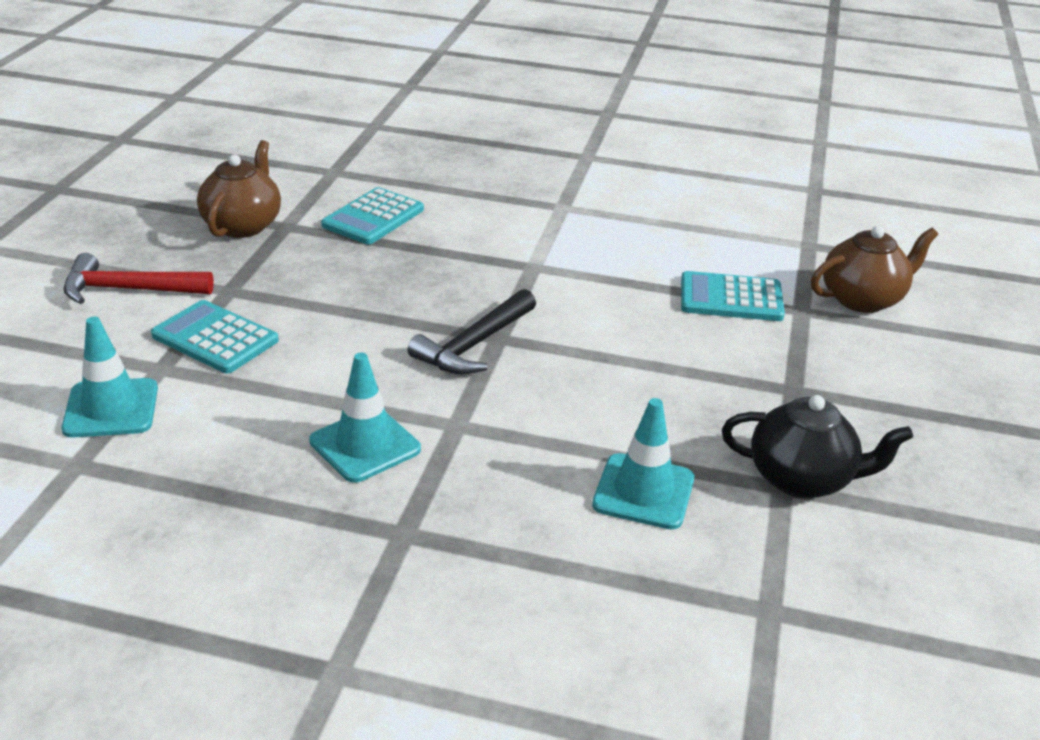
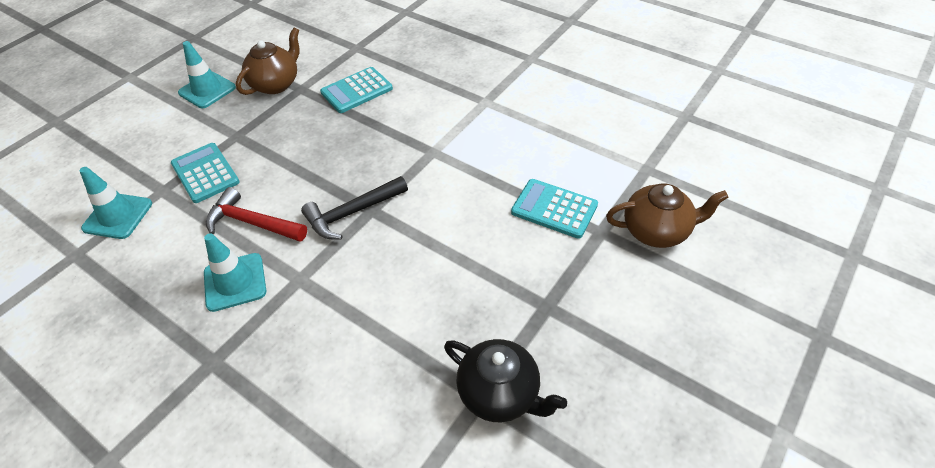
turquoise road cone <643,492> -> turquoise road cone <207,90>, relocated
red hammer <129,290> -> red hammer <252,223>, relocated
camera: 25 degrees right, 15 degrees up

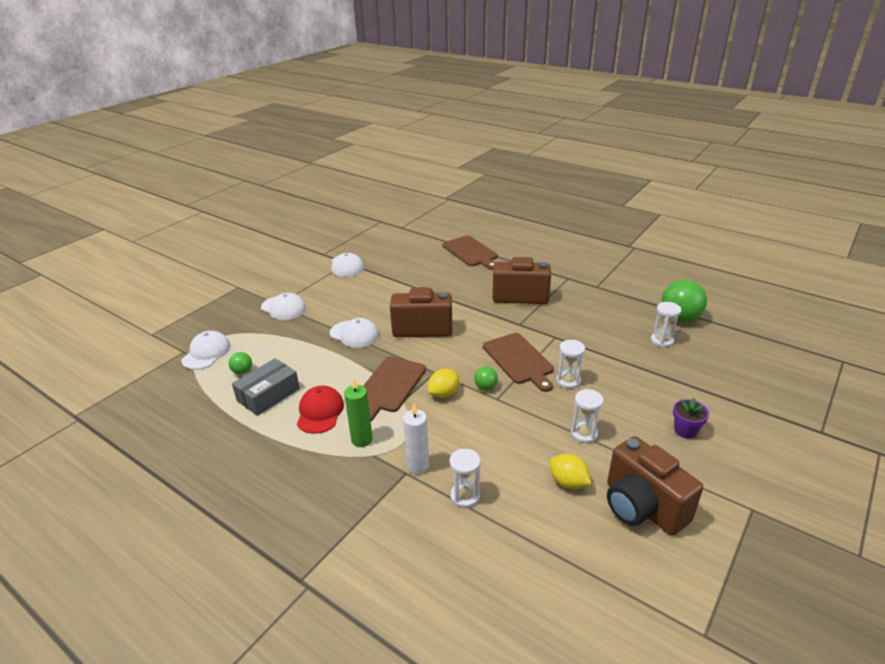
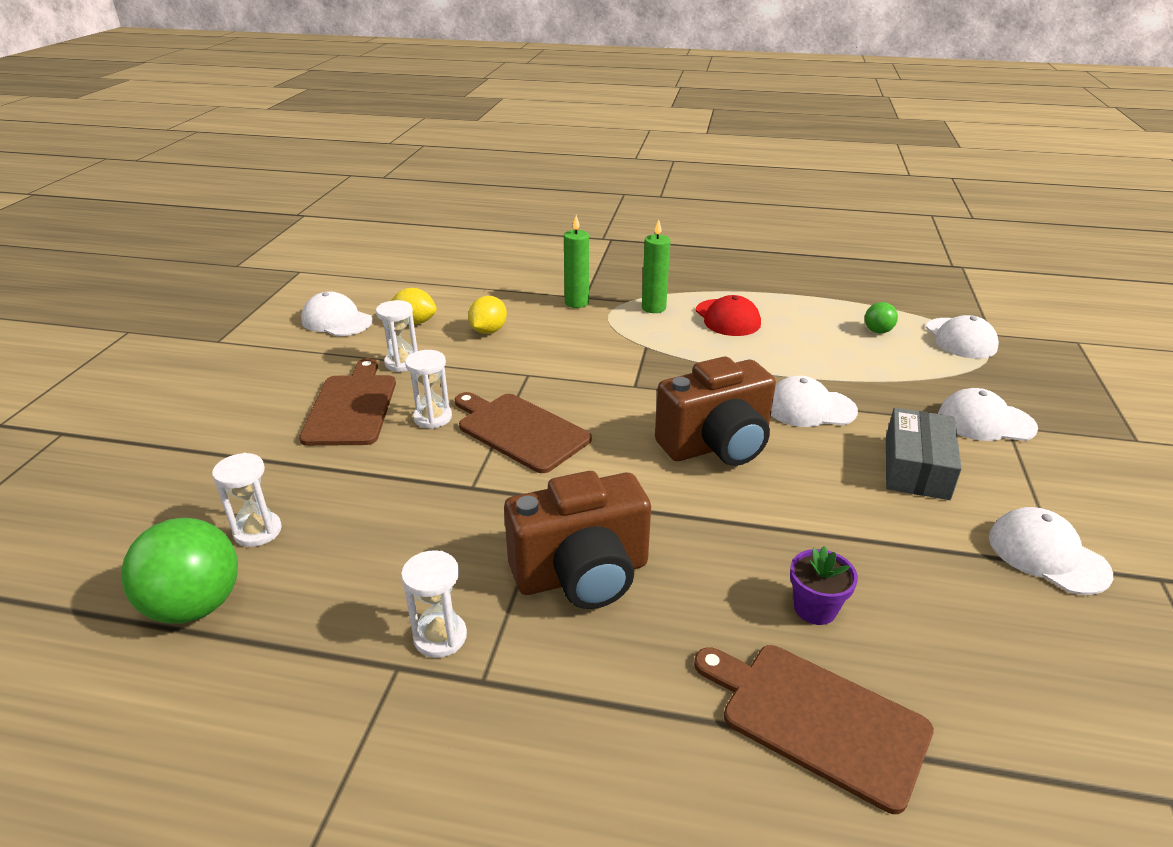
brown bread board <389,386> -> brown bread board <351,407>, relocated
brown camera <642,507> -> white cap <337,320>
white hourglass <465,496> -> white hourglass <440,637>, relocated
golden lemon <444,393> -> golden lemon <488,331>, relocated
white candle <418,466> -> green candle <576,303>
royal purple plant pot <685,430> -> royal purple plant pot <815,608>, relocated
ash-grey parcel <268,395> -> ash-grey parcel <916,467>, relocated
green sphere <485,387> -> none
camera: 155 degrees right, 0 degrees up

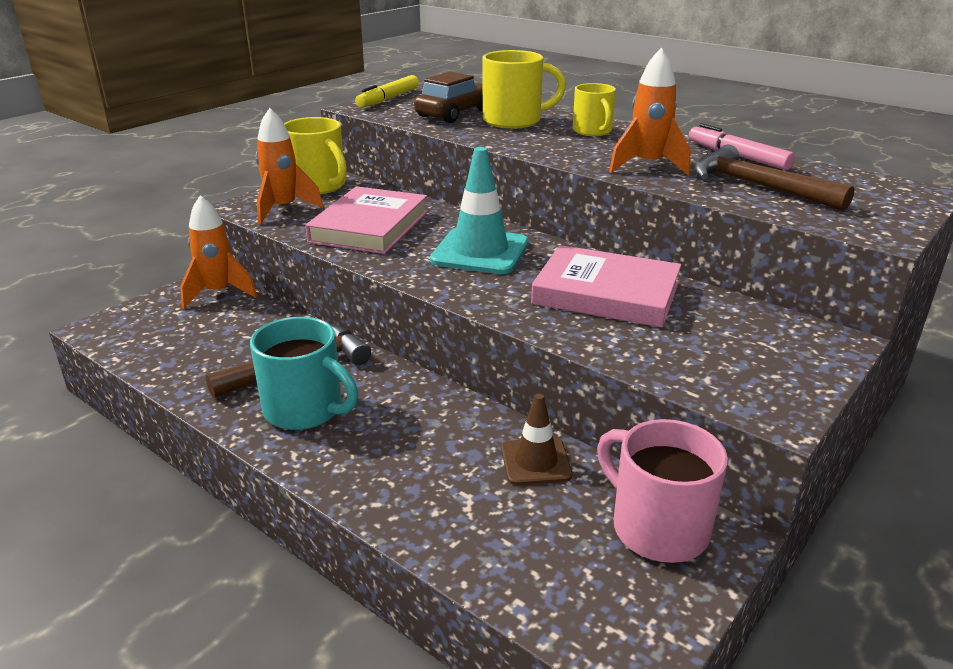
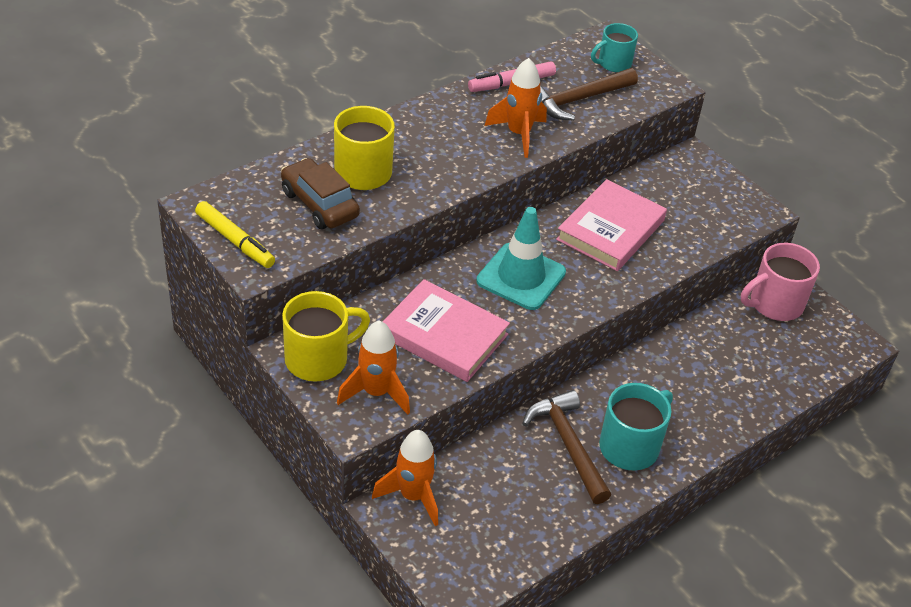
none -> turquoise coffee mug <613,63>
brown road cone <536,462> -> none
golden coffee mug <592,131> -> none
camera: 80 degrees left, 15 degrees up

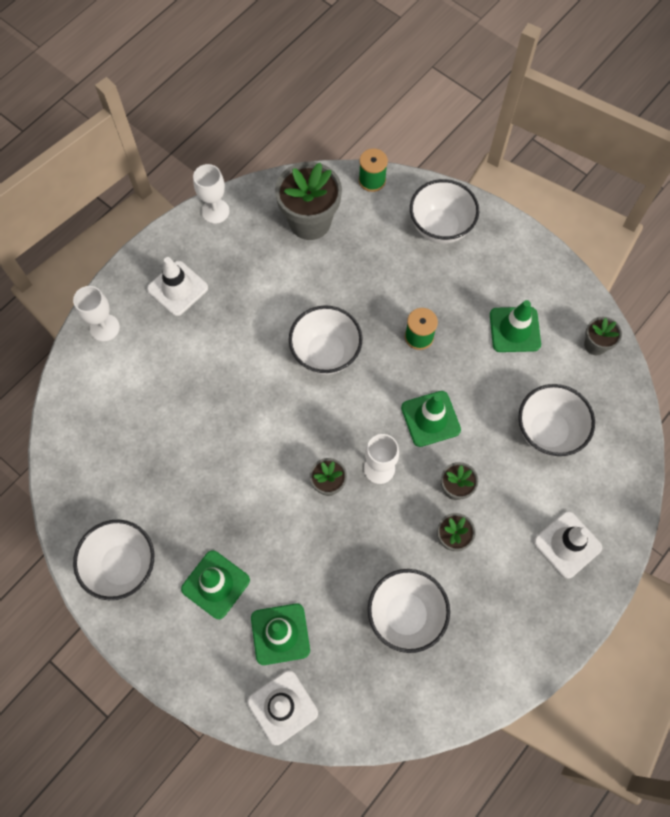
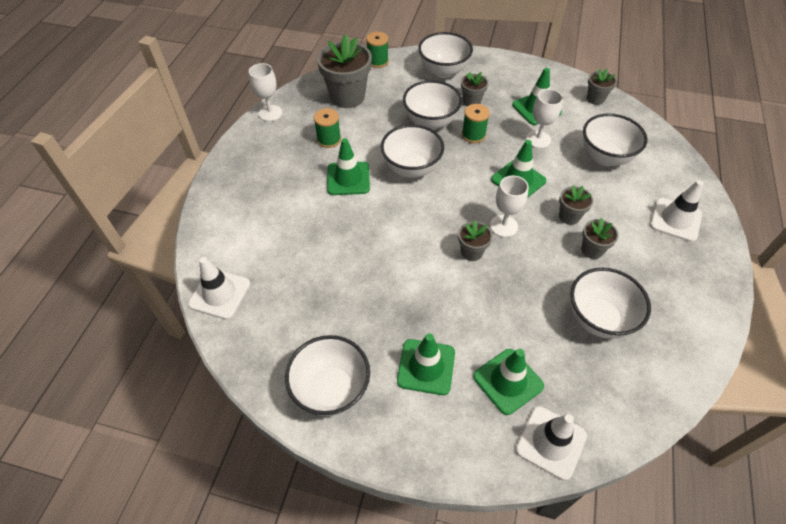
white road cone <177,288> -> white road cone <220,294>, relocated
none -> green bobbin <329,139>
none -> green road cone <348,178>
none -> white bowl <430,122>
none -> ash-grey plant pot <471,101>
white chalice <104,328> -> white chalice <538,139>, relocated
camera: 25 degrees left, 15 degrees down

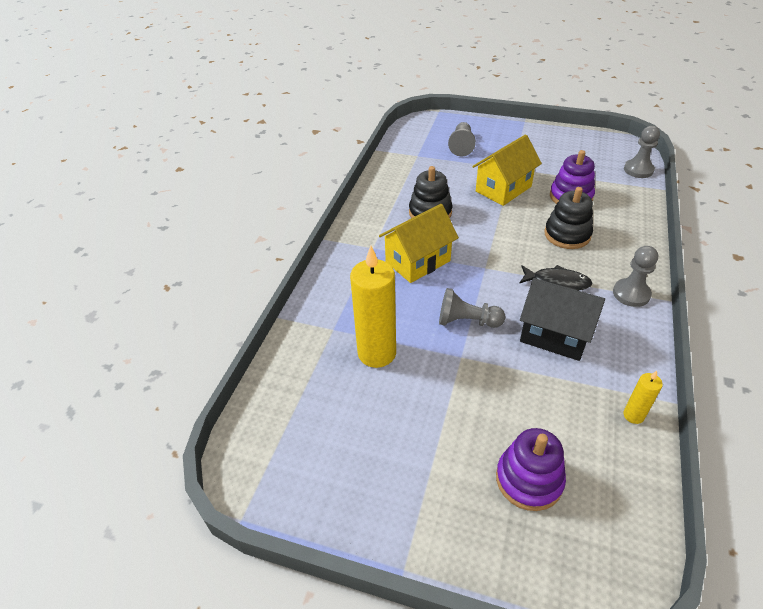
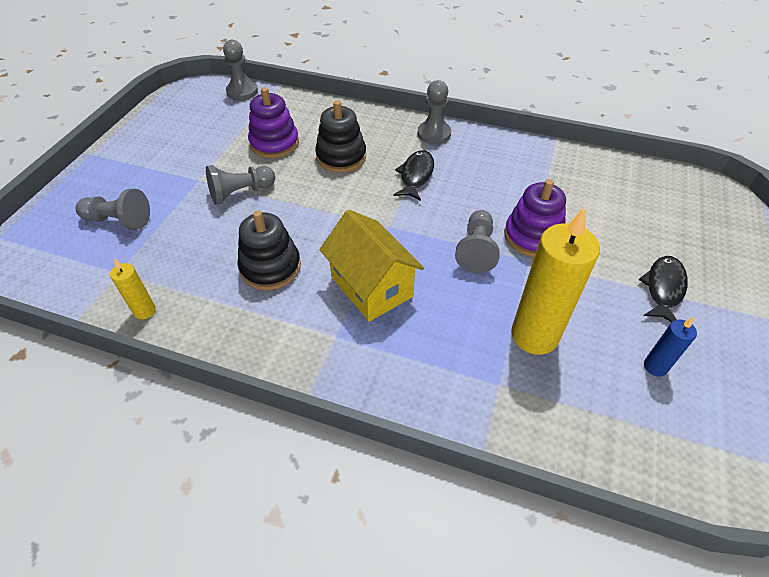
golden candle <633,415> -> golden candle <144,311>, relocated
golden toy house <503,189> -> ash-grey pawn <240,193>
royal purple stacking toy <529,479> -> royal purple stacking toy <532,236>, relocated
none -> ebony toy fish <663,288>
none -> royal blue candle <655,366>
ebony toy house <555,335> -> none
camera: 90 degrees left, 5 degrees up

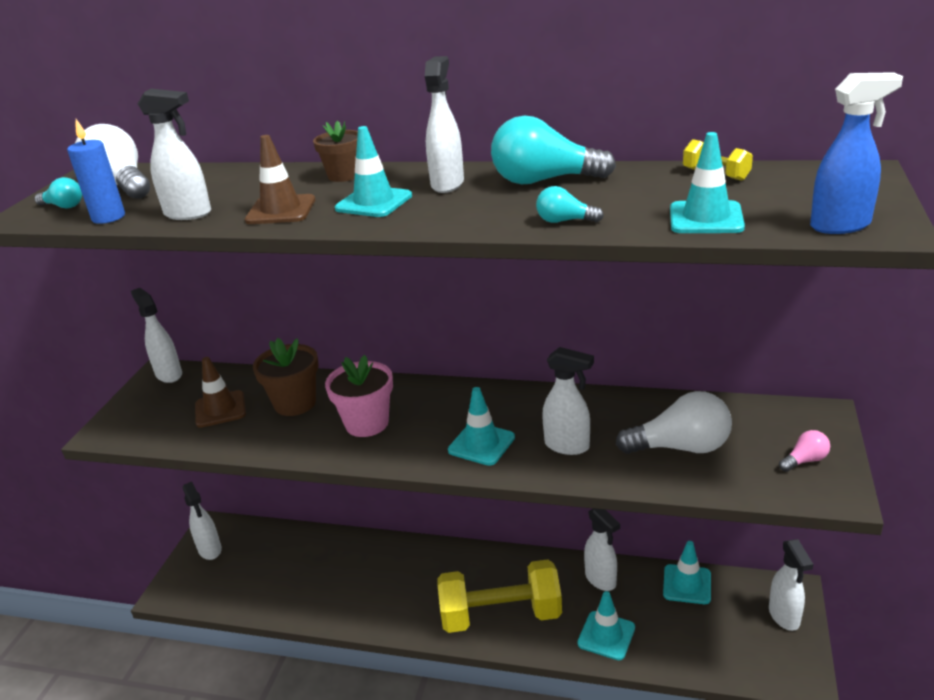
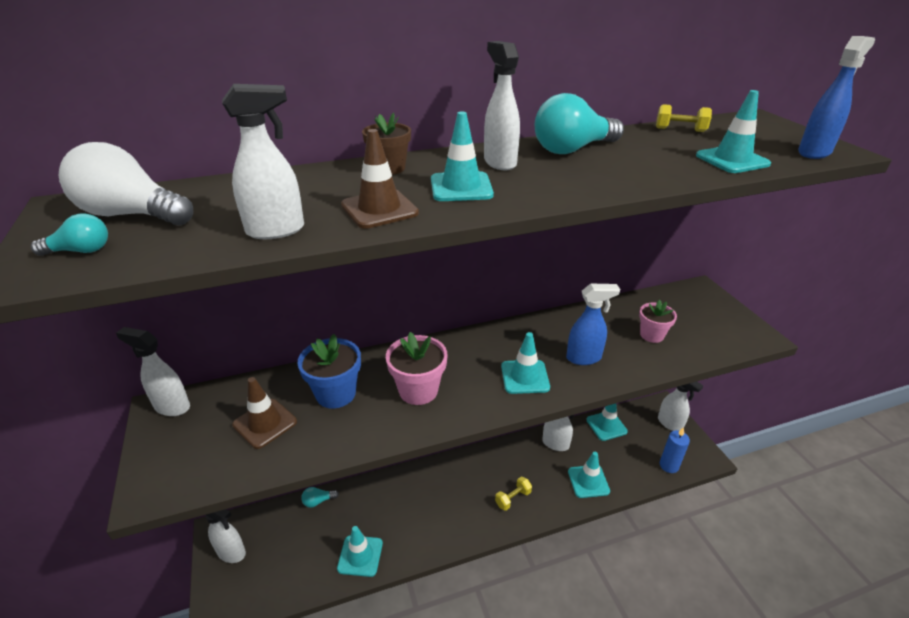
brown plant pot <295,403> -> royal blue plant pot <336,394>
turquoise bulb <564,221> -> turquoise bulb <318,501>, relocated
none -> turquoise road cone <360,556>
golden free weight <501,615> -> golden free weight <513,498>, x0.40
white spray bottle <567,446> -> royal blue spray bottle <584,358>
white bulb <681,447> -> rose-pink plant pot <651,335>
royal blue candle <108,217> -> royal blue candle <669,465>, relocated
rose-pink bulb <805,460> -> none
camera: 35 degrees left, 5 degrees up

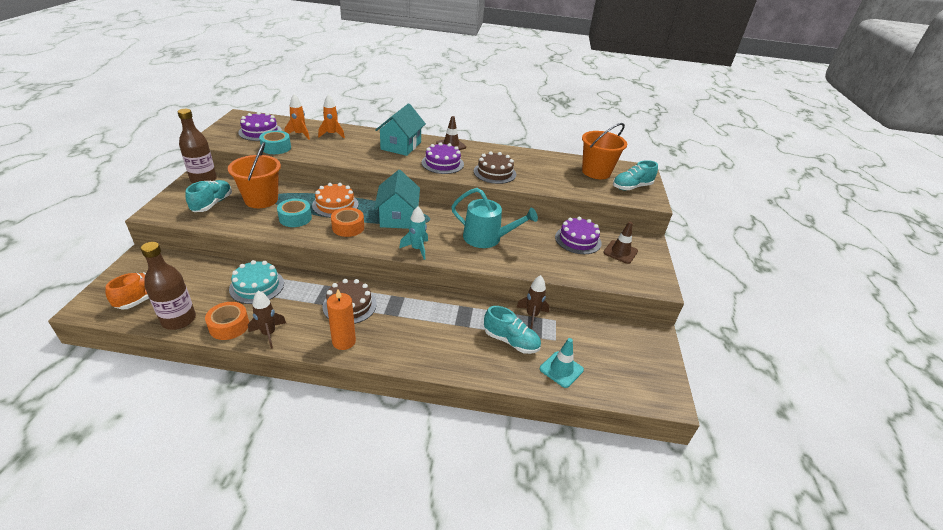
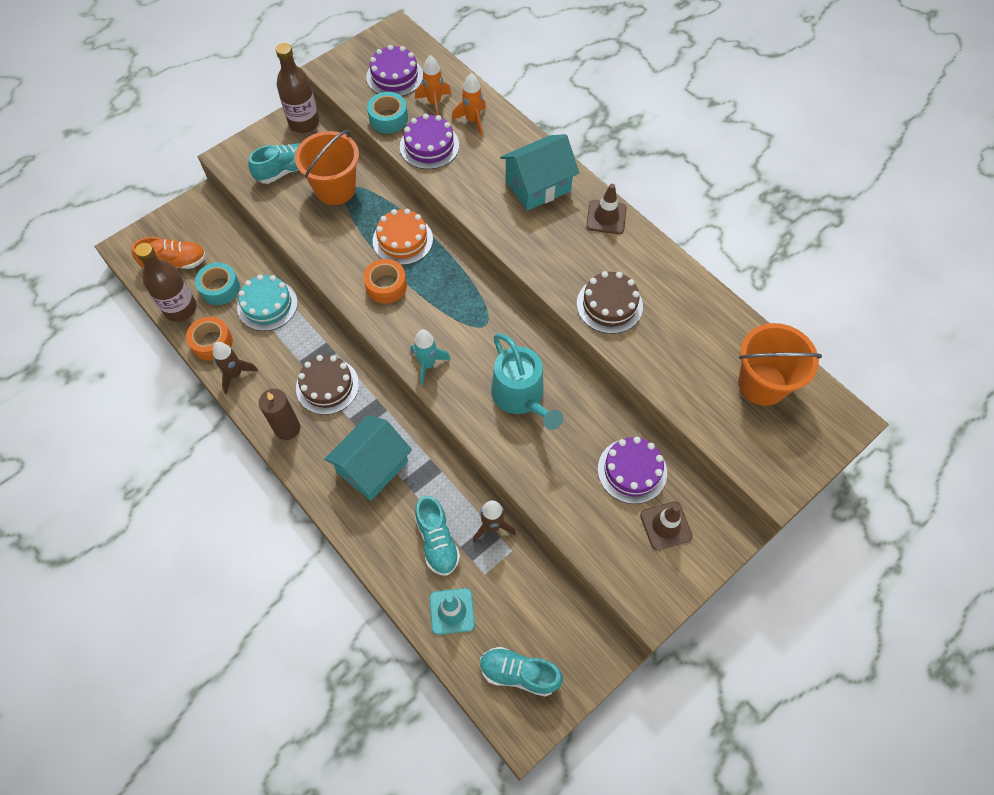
turquoise tape <295,218> -> turquoise tape <220,288>, relocated
orange candle <344,341> -> brown candle <287,428>
turquoise toy house <398,217> -> turquoise toy house <372,467>, relocated
royal purple gateau <442,163> -> royal purple gateau <429,146>, relocated
turquoise lace-up shoe <631,187> -> turquoise lace-up shoe <519,673>, relocated
camera: 45 degrees right, 25 degrees up

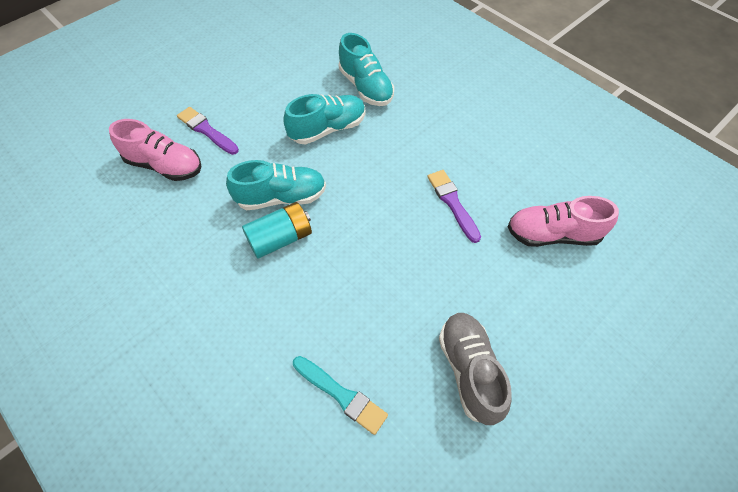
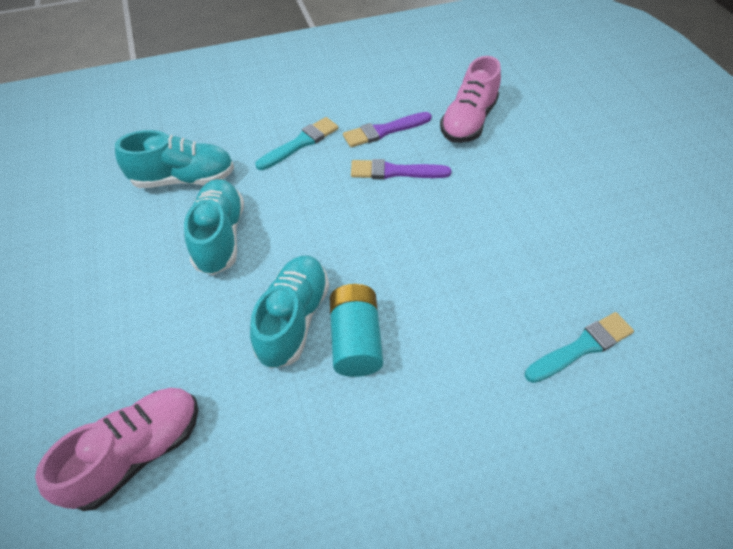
none -> turquoise paintbrush <300,143>
royal purple paintbrush <206,130> -> royal purple paintbrush <384,131>, relocated
ash-grey lace-up shoe <469,370> -> none
camera: 65 degrees left, 5 degrees down

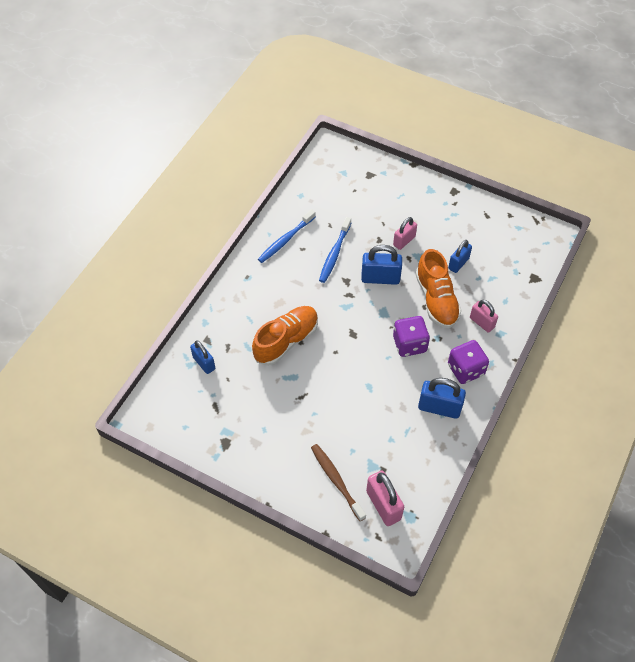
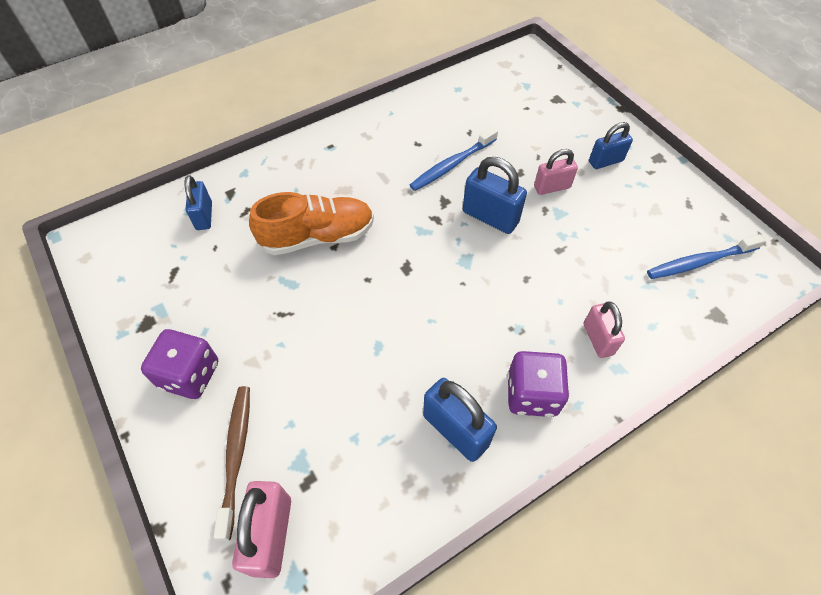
royal purple dice <409,344> -> royal purple dice <190,375>, relocated
royal blue lock <458,263> -> royal blue lock <605,161>, relocated
royal blue toothbrush <285,240> -> royal blue toothbrush <700,262>, relocated
orange lace-up shoe <436,300> -> none
camera: 30 degrees right, 0 degrees up

